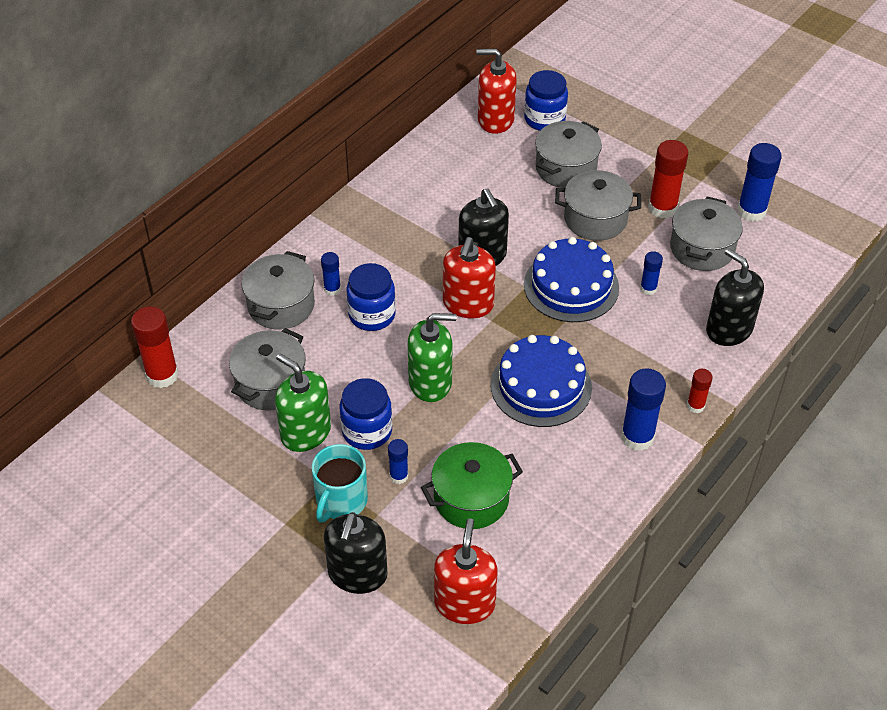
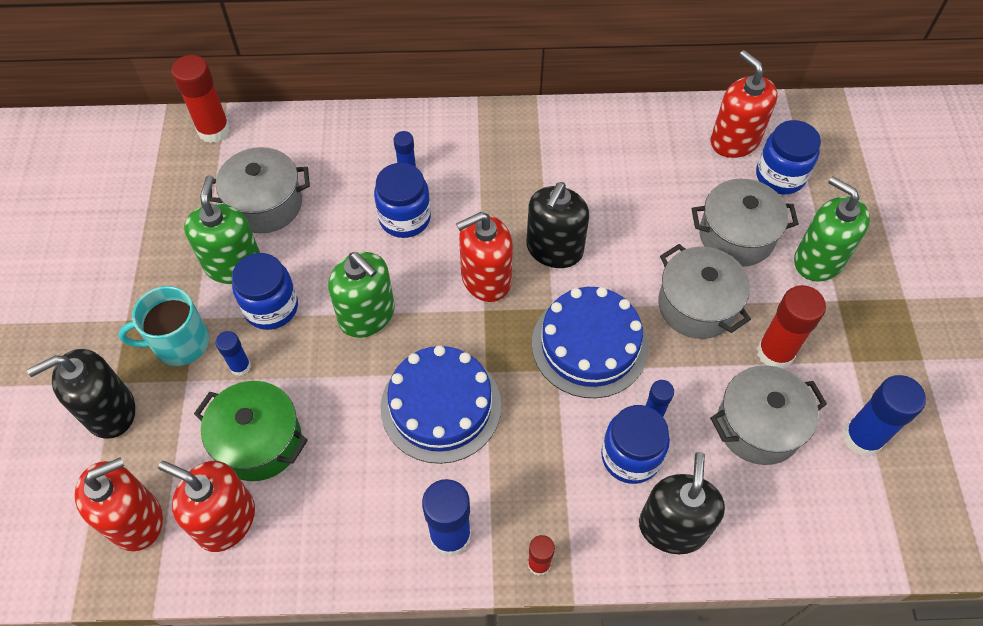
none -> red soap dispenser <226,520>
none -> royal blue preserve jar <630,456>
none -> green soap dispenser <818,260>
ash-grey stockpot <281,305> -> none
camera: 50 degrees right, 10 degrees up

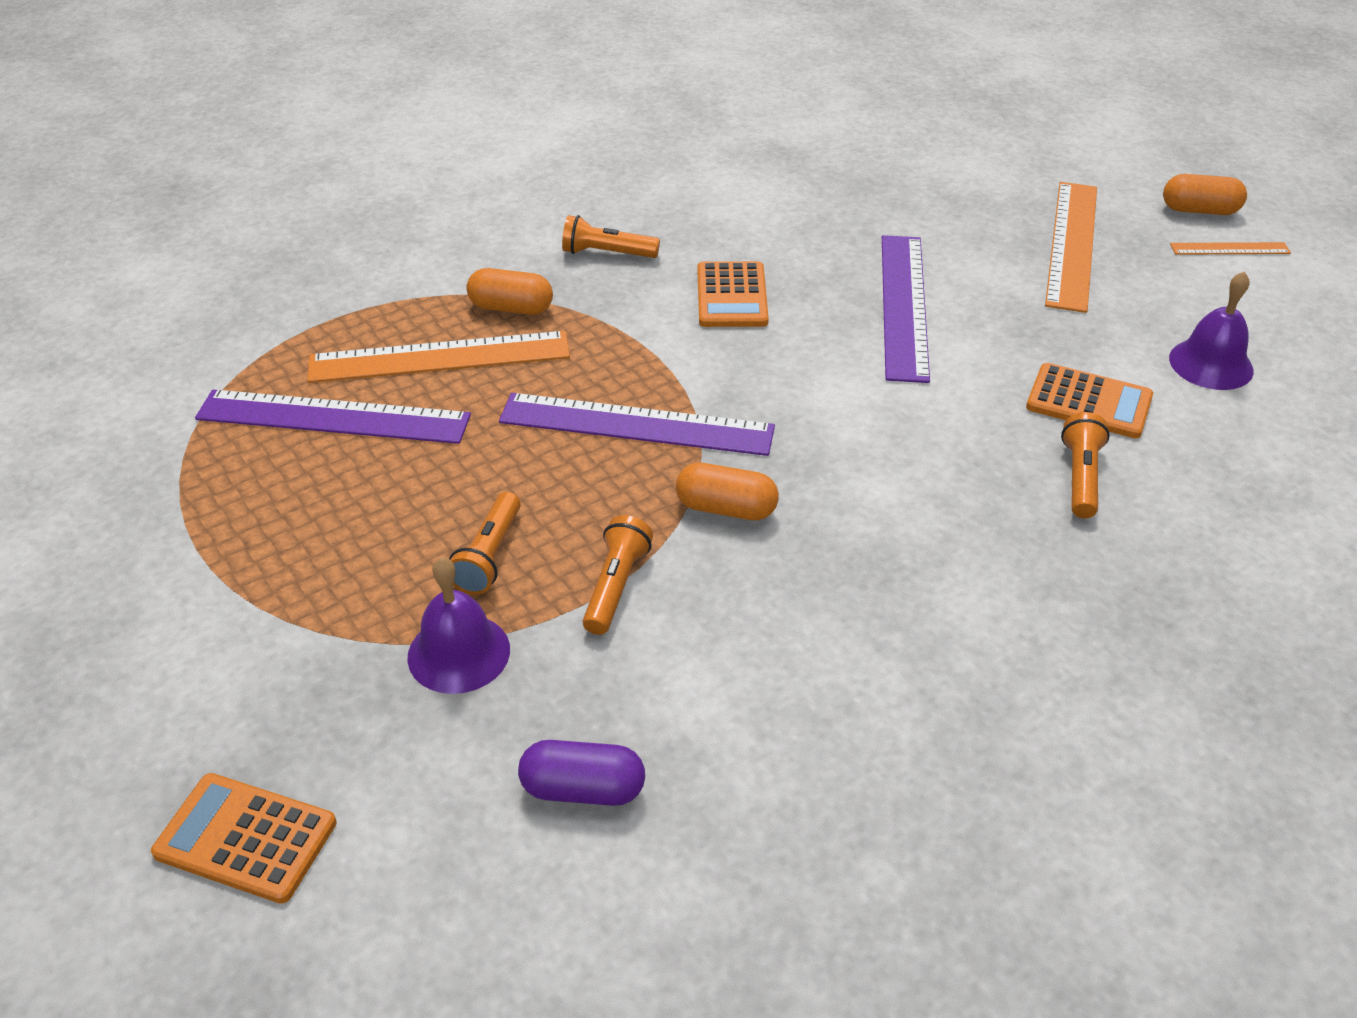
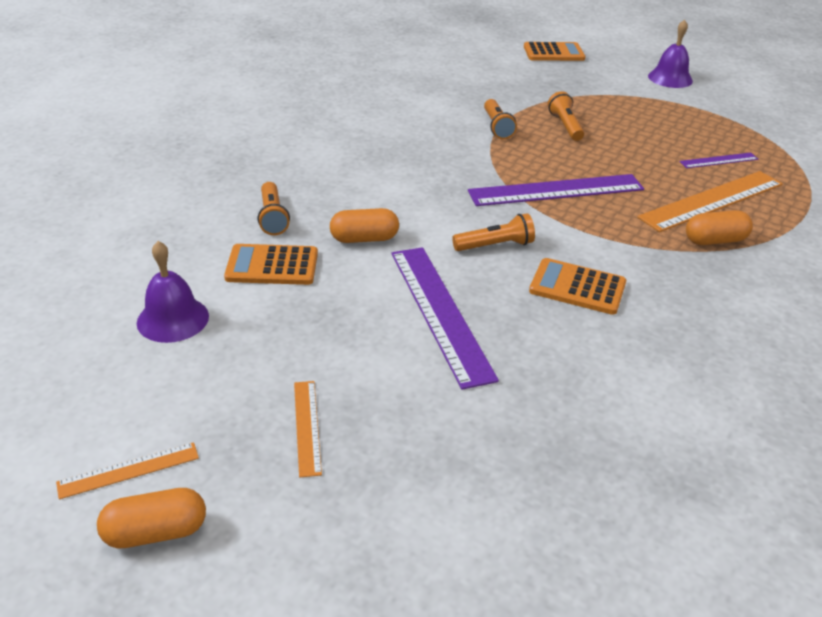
orange straightedge <1072,244> -> orange straightedge <307,426>, x0.50
orange pill shape <726,509> -> orange pill shape <364,239>, relocated
orange flashlight <607,253> -> orange flashlight <495,245>, relocated
orange pocket calculator <731,296> -> orange pocket calculator <577,287>, 45 degrees counterclockwise
royal purple school bell <459,653> -> royal purple school bell <670,78>, relocated
royal purple straightedge <333,417> -> royal purple straightedge <718,160>, x0.50
royal purple pill shape <583,789> -> none
camera: 155 degrees right, 5 degrees down

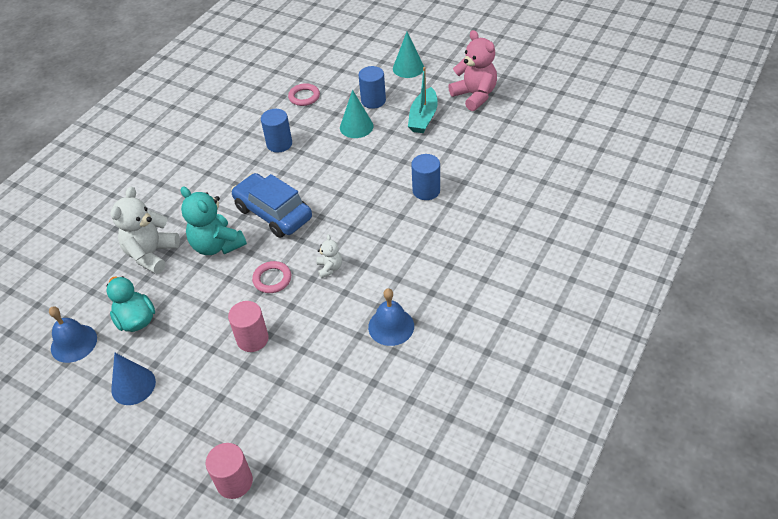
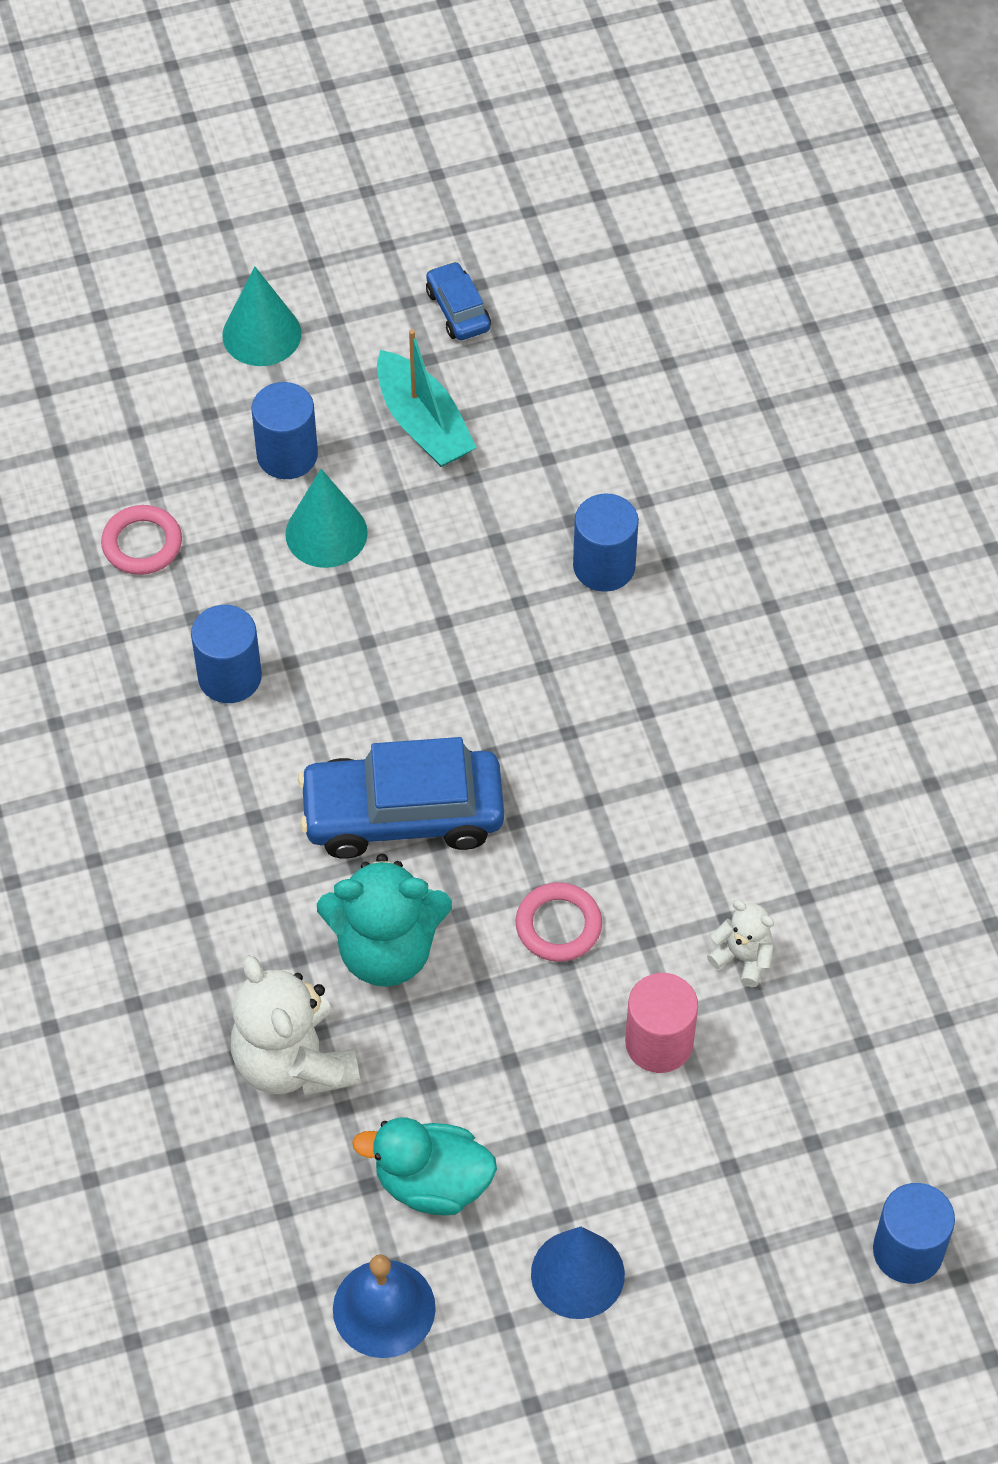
rose-pink teddy bear <474,96> -> royal blue toy car <458,310>
white teddy bear <330,268> -> white teddy bear <743,957>, relocated
rose-pink cylinder shape <234,482> -> royal blue cylinder shape <908,1251>
royal blue school bell <391,326> -> none
camera: 50 degrees left, 10 degrees up

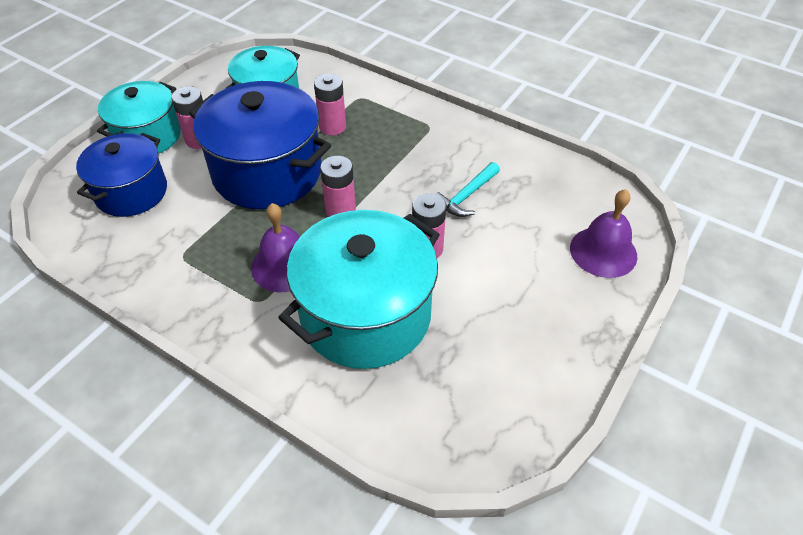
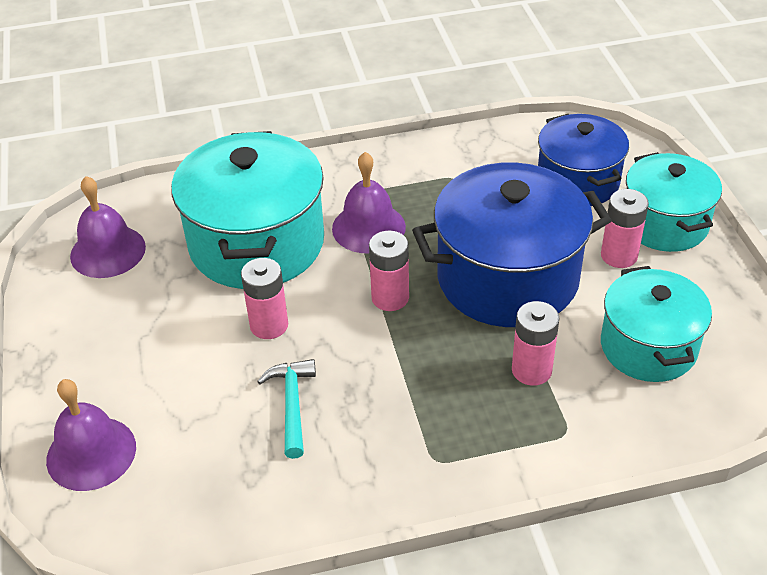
none -> royal purple school bell <108,251>
camera: 135 degrees right, 5 degrees down

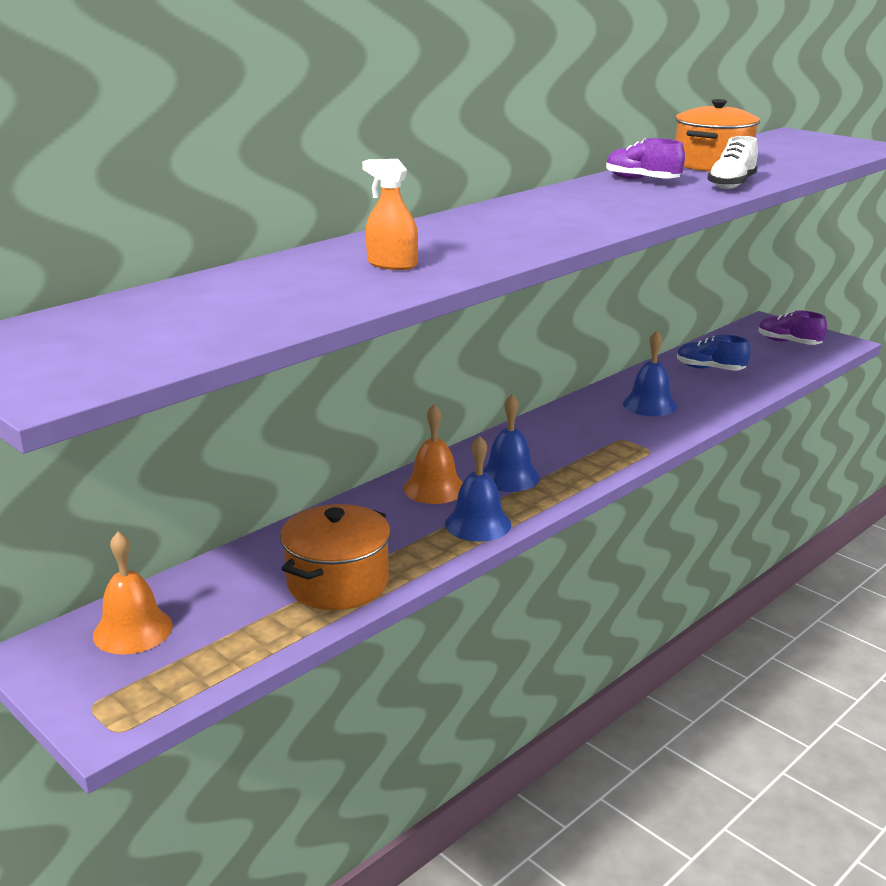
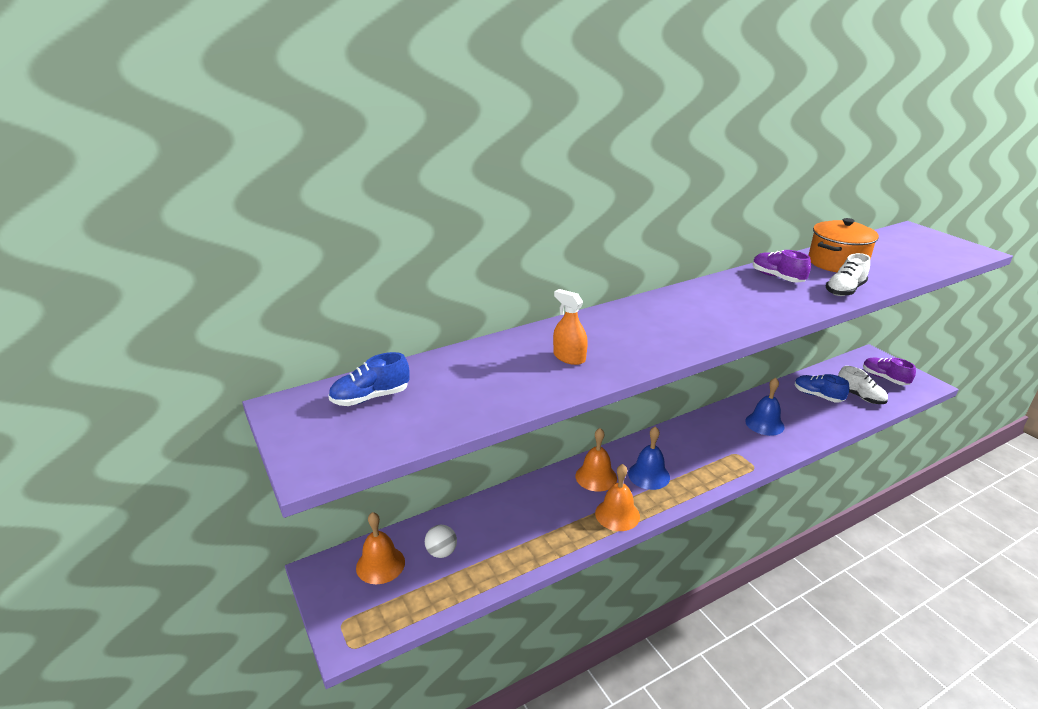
none -> royal blue lace-up shoe <370,397>
none -> white sphere <441,552>
royal blue school bell <478,524> -> orange school bell <617,514>
none -> white lace-up shoe <860,396>
orange stockpot <338,583> -> none
camera: 15 degrees right, 5 degrees up

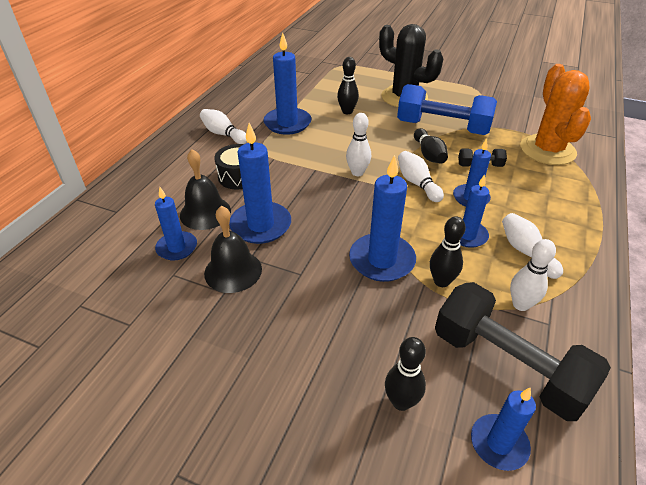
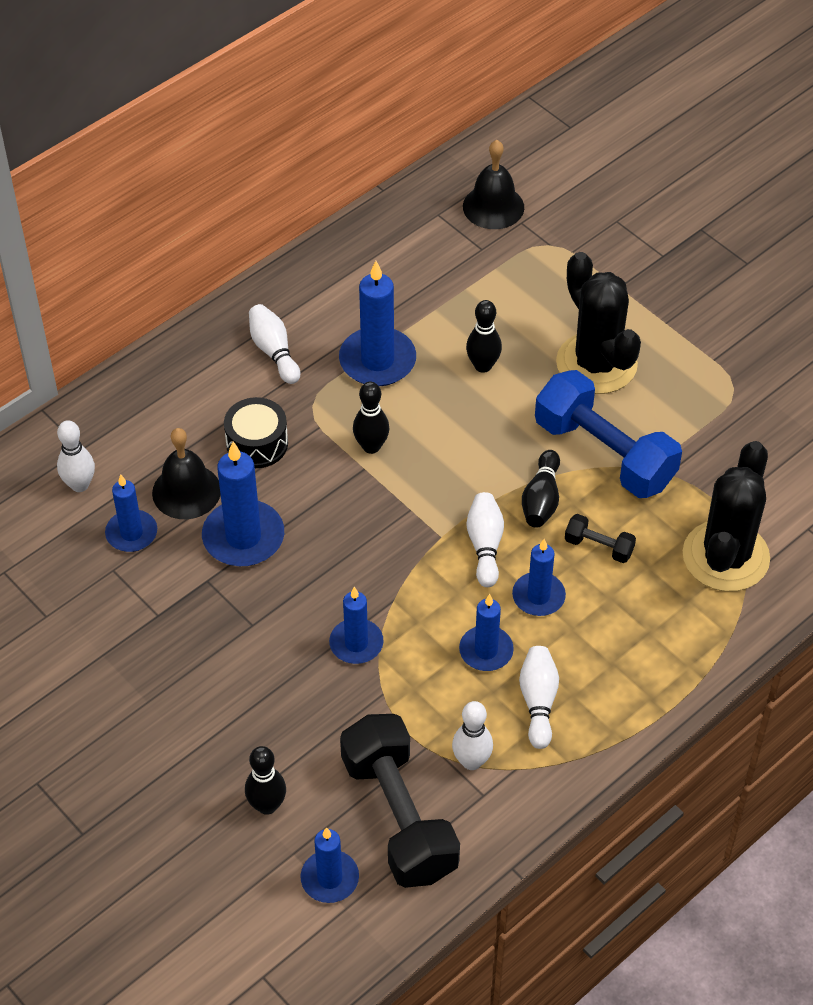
white bowling pin <357,172> -> white bowling pin <79,485>, relocated
royal blue candle <382,260> -> royal blue candle <356,643>, x0.63
ebony bowling pin <441,281> -> ebony bowling pin <371,446>, relocated
ebony school bell <233,271> -> ebony school bell <493,207>, relocated
orange cactus <547,150> -> ebony cactus <725,556>
camera: 25 degrees right, 10 degrees up

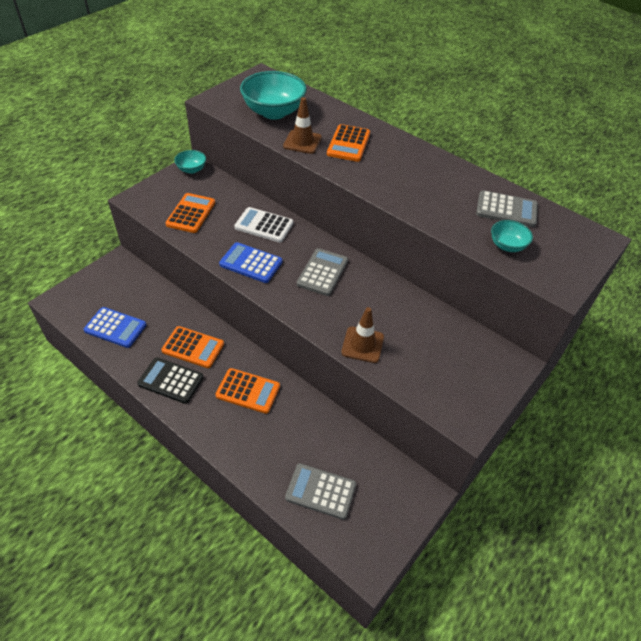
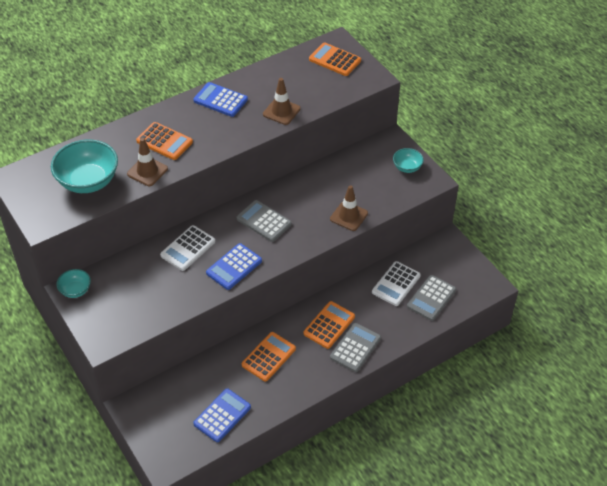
none -> royal blue pocket calculator <220,100>
none -> brown road cone <281,111>
orange pocket calculator <191,213> -> orange pocket calculator <334,60>, relocated
ash-grey pocket calculator <506,209> -> ash-grey pocket calculator <355,348>, relocated
none -> white pocket calculator <396,284>
turquoise bowl <507,246> -> turquoise bowl <407,167>, relocated
ebony pocket calculator <171,381> -> none
camera: 70 degrees left, 0 degrees up

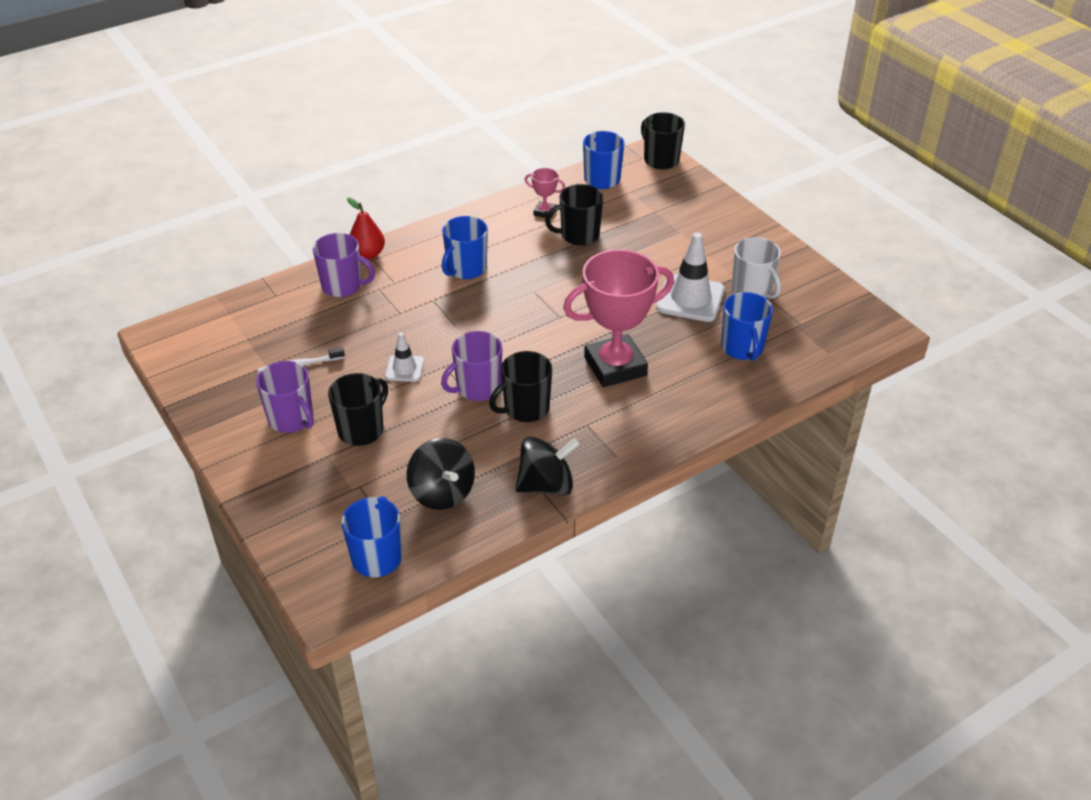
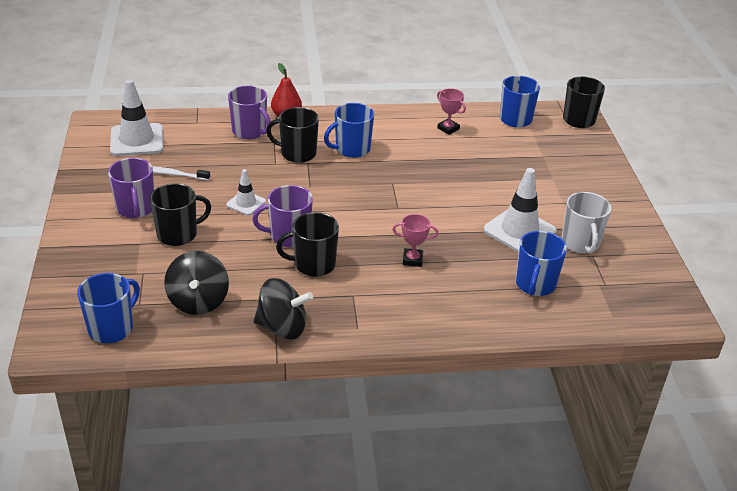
none -> white road cone <137,140>
ebony coffee mug <579,235> -> ebony coffee mug <297,153>, relocated
rose-pink prize cup <615,366> -> rose-pink prize cup <412,260>, x0.43
camera: 25 degrees right, 5 degrees down

